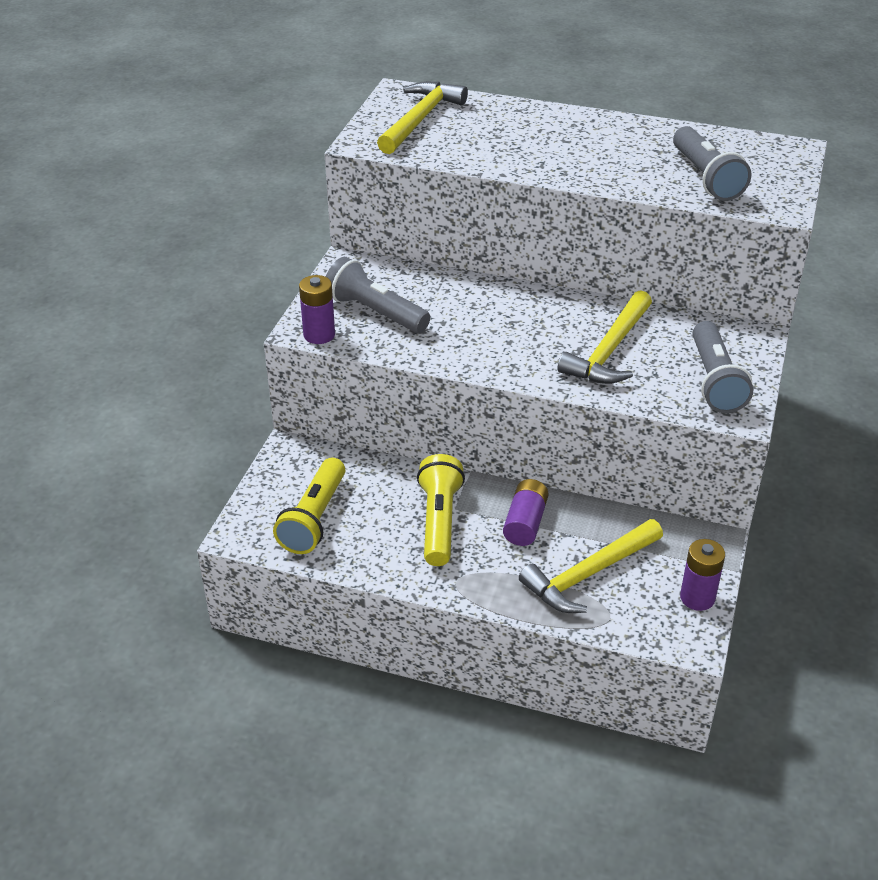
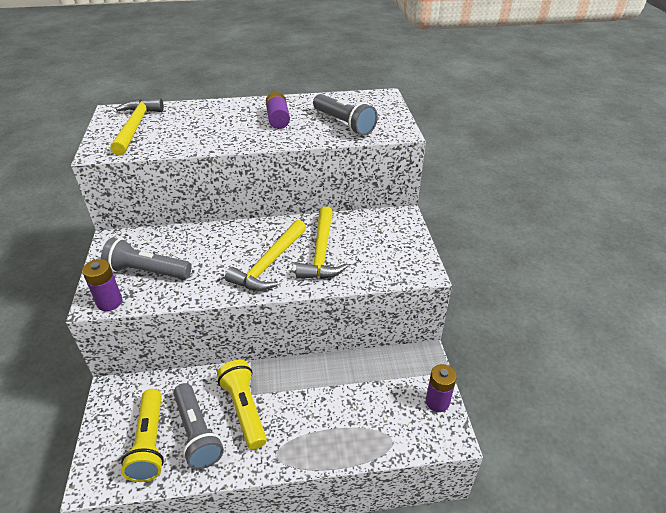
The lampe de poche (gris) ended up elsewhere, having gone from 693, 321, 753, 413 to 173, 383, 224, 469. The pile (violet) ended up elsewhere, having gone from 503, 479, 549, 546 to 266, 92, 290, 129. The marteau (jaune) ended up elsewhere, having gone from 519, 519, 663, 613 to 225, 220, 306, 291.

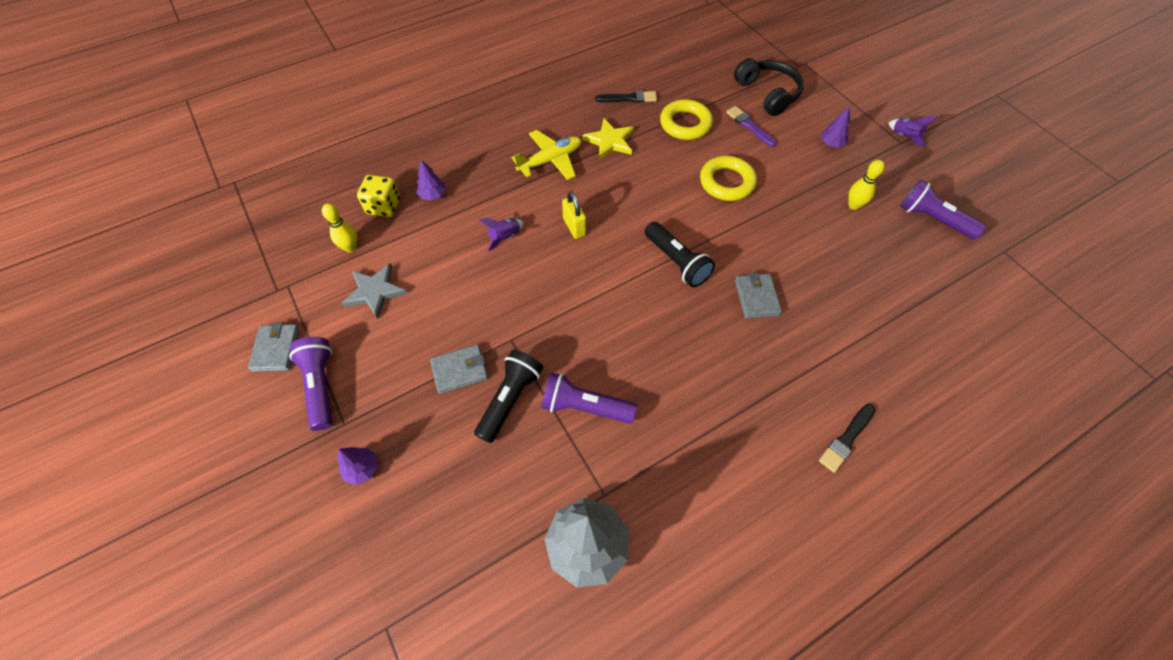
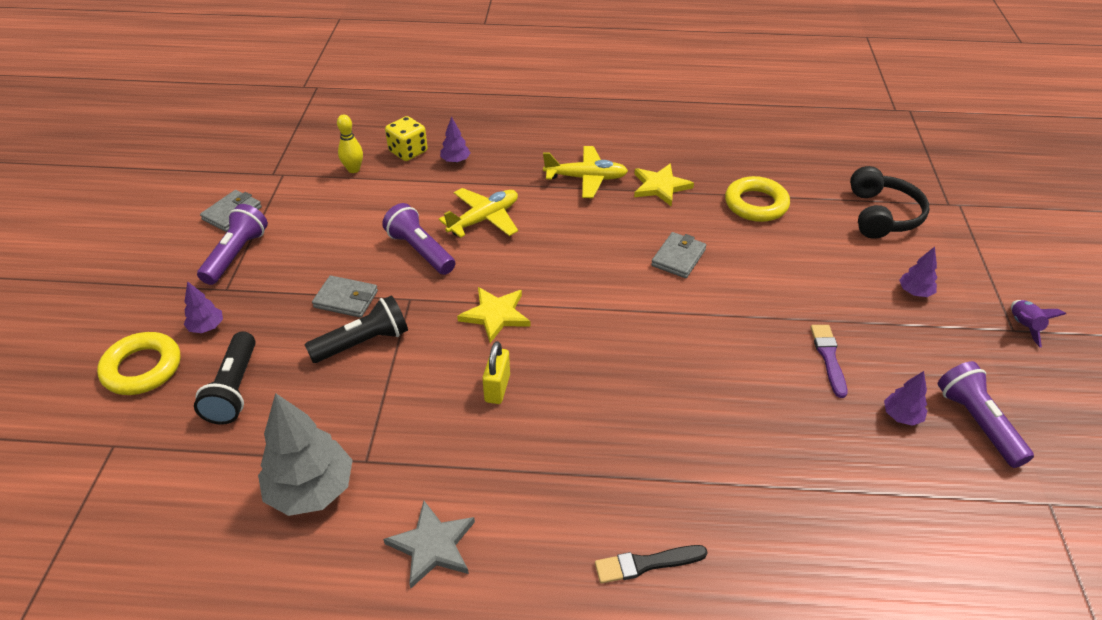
The second view lost the pinceau (noir) at 595, 91, 657, 103. The pinceau (violet) ended up elsewhere, having gone from 726, 106, 777, 147 to 810, 325, 847, 398. The anneau (jaune) ended up elsewhere, having gone from 700, 156, 757, 201 to 97, 332, 181, 395. The second view lost the quille (jaune) at 848, 160, 885, 210. The cadenas (jaune) ended up elsewhere, having gone from 562, 191, 586, 239 to 482, 341, 510, 404. Where the fusée (violet) stood at 479, 218, 524, 251, the avion (jaune) came to stand at 439, 188, 518, 238. The lampe de poche (noir) ended up elsewhere, having gone from 645, 222, 715, 287 to 194, 331, 256, 425. The étoile (gris) ended up elsewhere, having gone from 342, 263, 408, 319 to 383, 501, 475, 588. The portefeuille (gris) ended up elsewhere, having gone from 735, 272, 782, 319 to 651, 232, 706, 278. The lampe de poche (violet) ended up elsewhere, having gone from 541, 372, 637, 424 to 382, 203, 455, 275. The second view gained the étoile (jaune) at 457, 287, 531, 343. The second view gained the arbre (violet) at 884, 371, 927, 426.

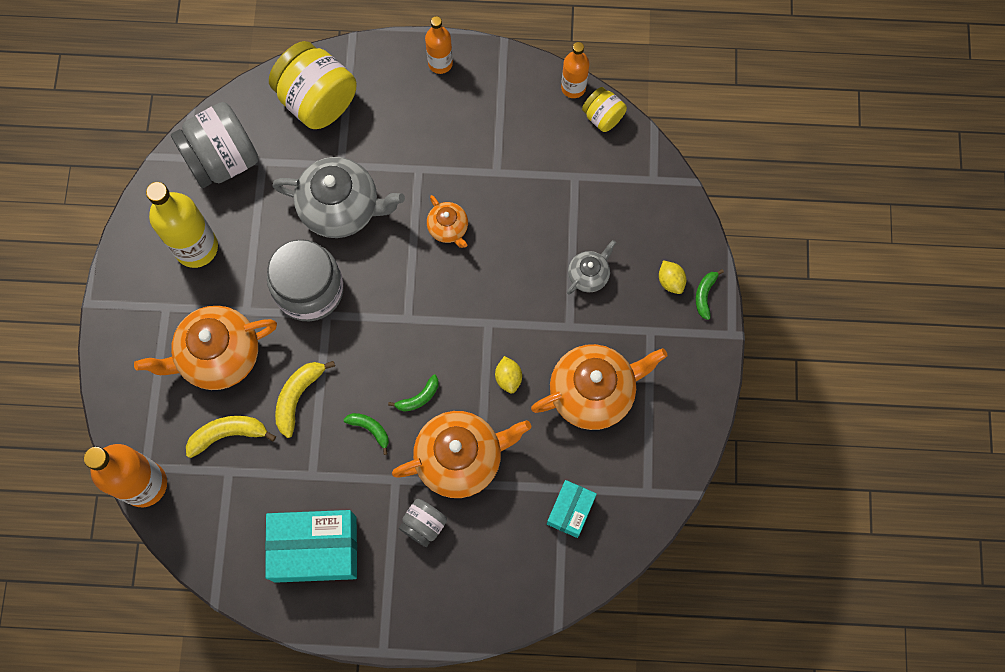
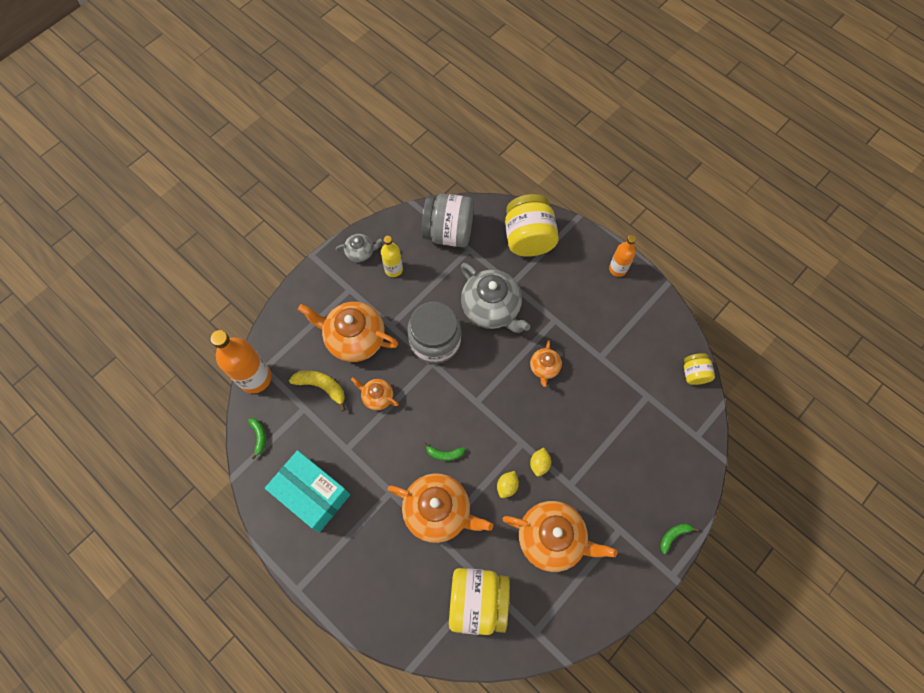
The second view lost the bouteille (orange) at 561, 42, 589, 98. The size of the bouteille (jaune) at 146, 182, 218, 268 changed by a factor of 0.58. The théière (gris) ended up elsewhere, having gone from 567, 240, 616, 295 to 336, 234, 383, 262. The citron (jaune) ended up elsewhere, having gone from 659, 261, 687, 294 to 530, 448, 551, 477. Where the banane (jaune) stood at 275, 361, 335, 438, the théière (orange) came to stand at 351, 378, 399, 410. The banane (vert) ended up elsewhere, having gone from 343, 413, 389, 455 to 248, 418, 266, 460. Where the boîte (turquoise) stood at 547, 480, 597, 538, the bocal (jaune) came to stand at 449, 568, 510, 635. The second view lost the bocal (gris) at 399, 499, 447, 547.

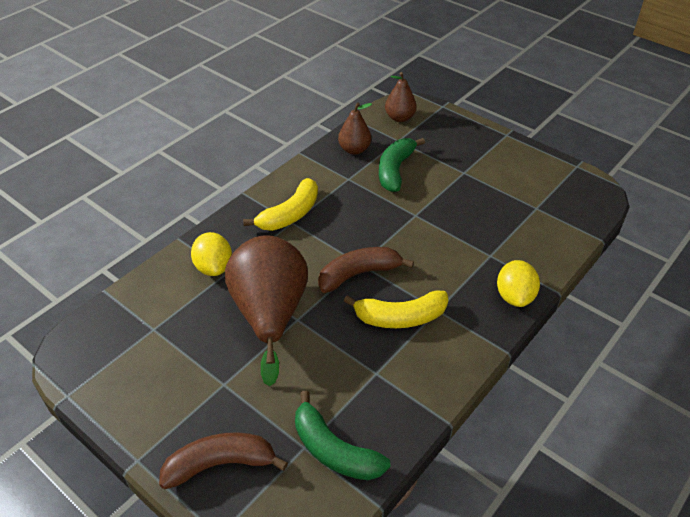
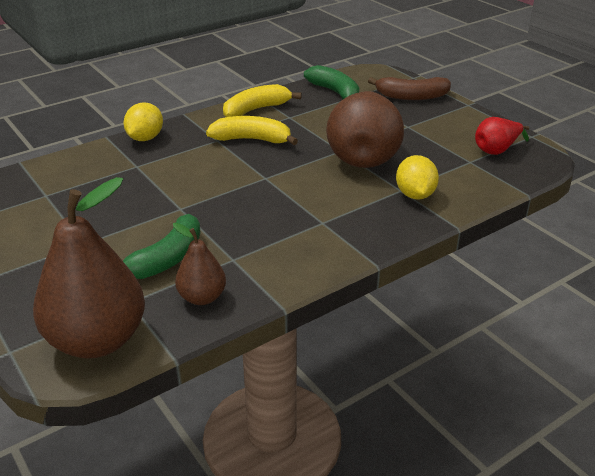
The size of the poire (marron) at 385, 72, 417, 122 changed by a factor of 1.95. The banane (jaune) ended up elsewhere, having gone from 243, 178, 318, 231 to 223, 84, 302, 117. The second view lost the banane (marron) at 318, 247, 414, 293. The second view gained the poire (rouge) at 475, 117, 529, 155.

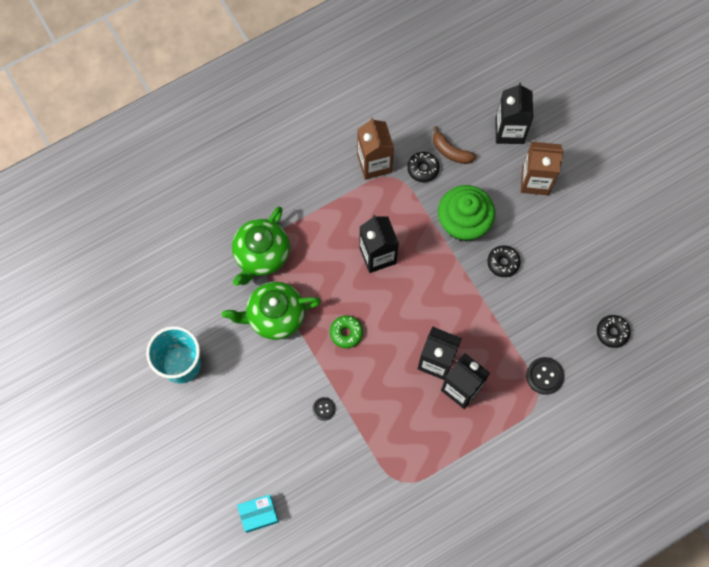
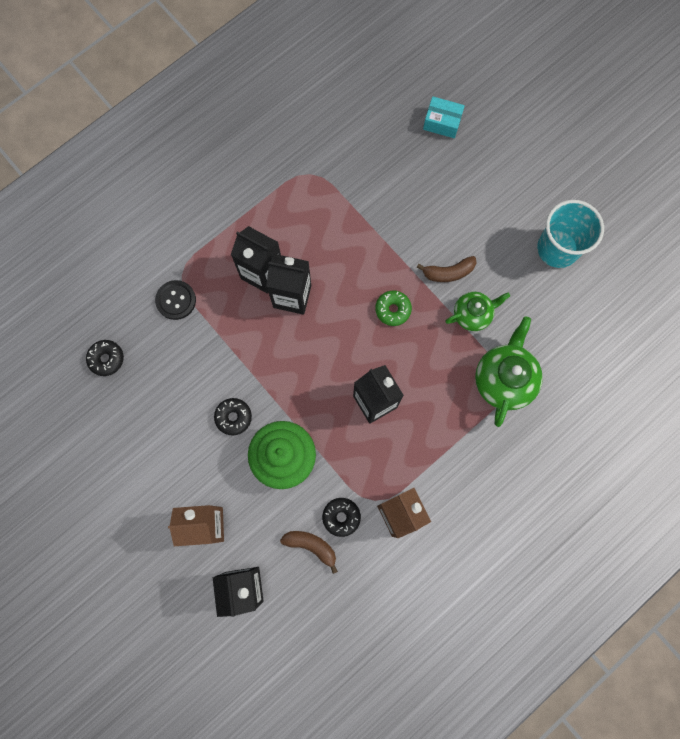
The size of the théière (vert) at 222, 282, 321, 340 changed by a factor of 0.63. The second view lost the bouton (noir) at 313, 397, 336, 421. The boîte (turquoise) at 237, 494, 279, 533 ended up facing another way, 45 degrees clockwise from before. The second view gained the banane (marron) at 416, 256, 476, 282.

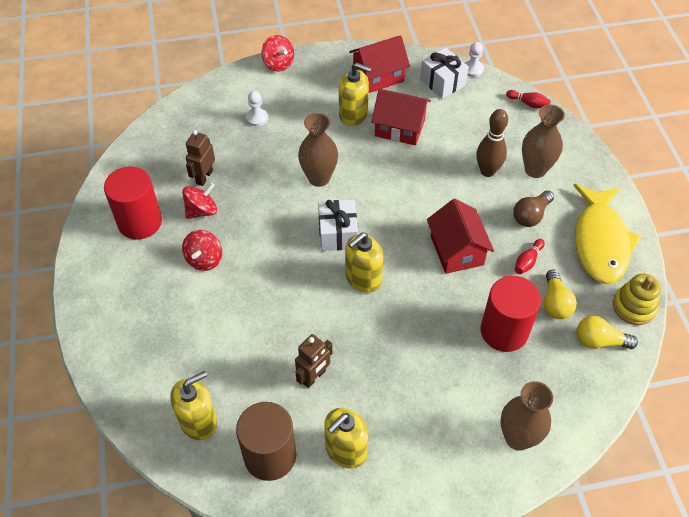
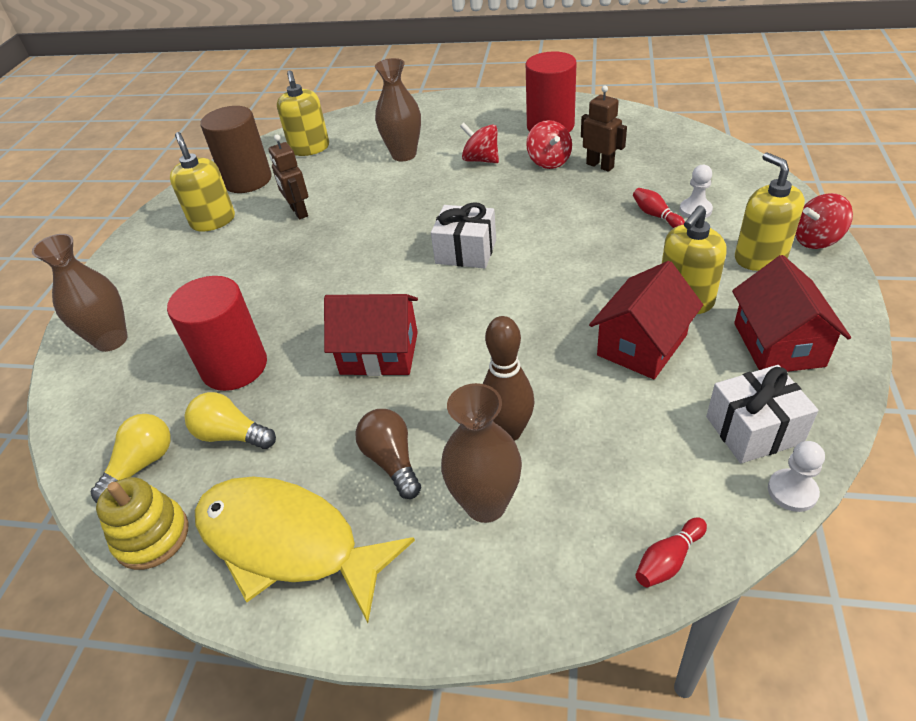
The vase (marron) ended up elsewhere, having gone from 298, 113, 338, 187 to 375, 58, 421, 161. The distributeur de savon (jaune) ended up elsewhere, having gone from 345, 233, 384, 293 to 735, 153, 805, 271. The quille (rouge) ended up elsewhere, having gone from 515, 239, 545, 274 to 633, 188, 685, 228.

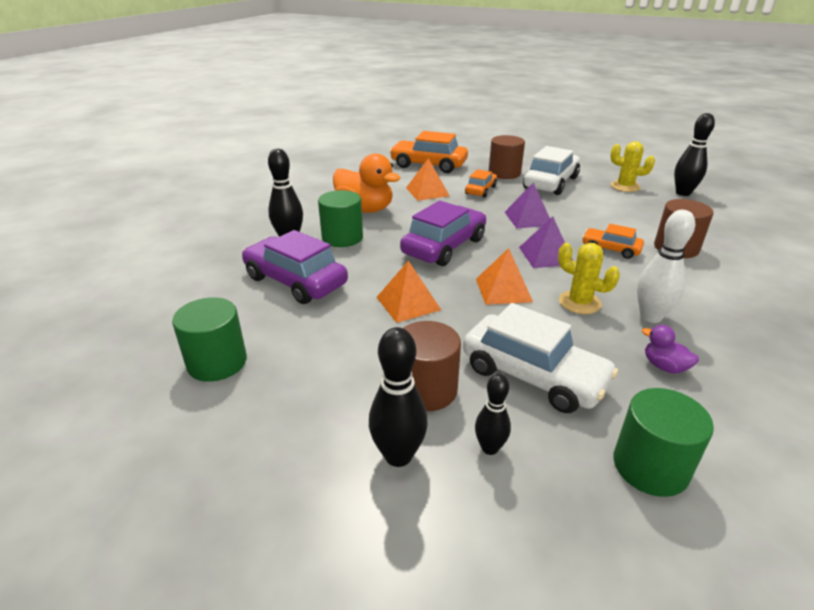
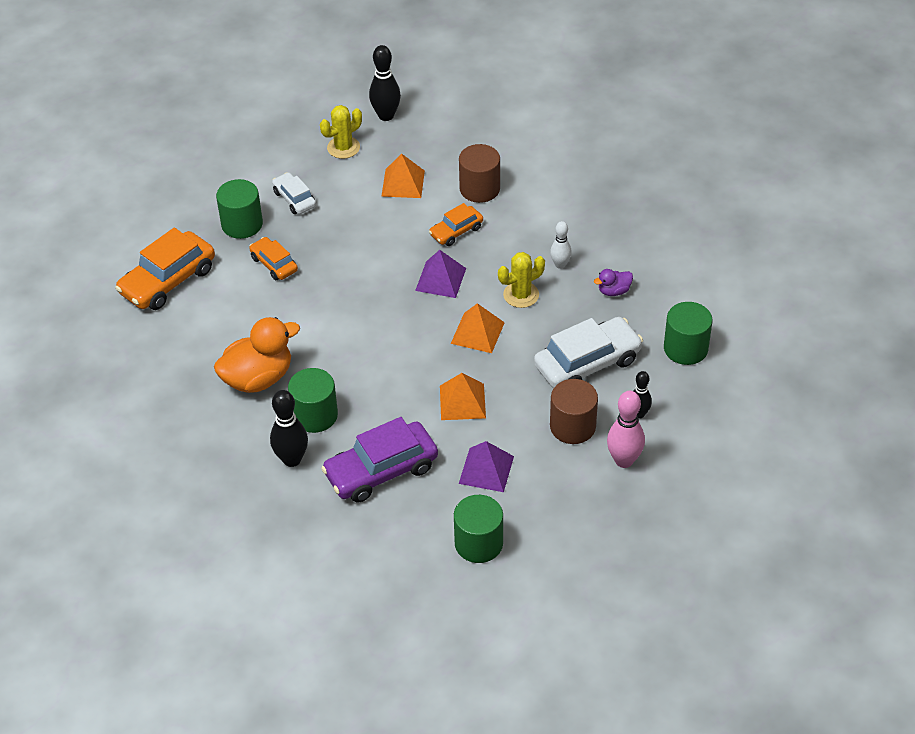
What was the cylindre (marron) at 489, 135, 525, 179 turned into the cylindre (vert) at 216, 179, 263, 239. The size of the voiture (blanc) at 523, 146, 580, 195 changed by a factor of 0.56. The pyramide (orange) ended up elsewhere, having gone from 406, 158, 450, 201 to 381, 153, 425, 198. The pyramide (violet) ended up elsewhere, having gone from 505, 182, 550, 228 to 459, 441, 514, 492. The second view lost the voiture (violet) at 400, 201, 486, 266. The size of the quille (blanc) at 637, 210, 695, 323 changed by a factor of 0.62. What was the quille (noir) at 369, 327, 428, 467 turned into the quille (rose) at 607, 391, 645, 468.

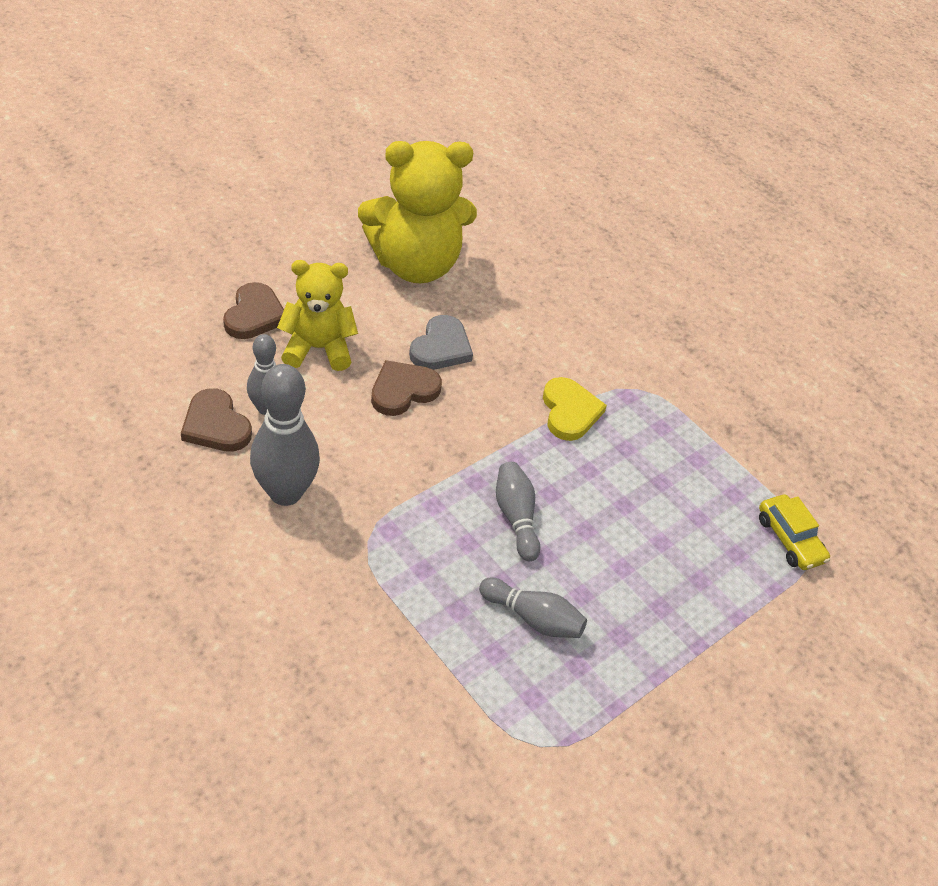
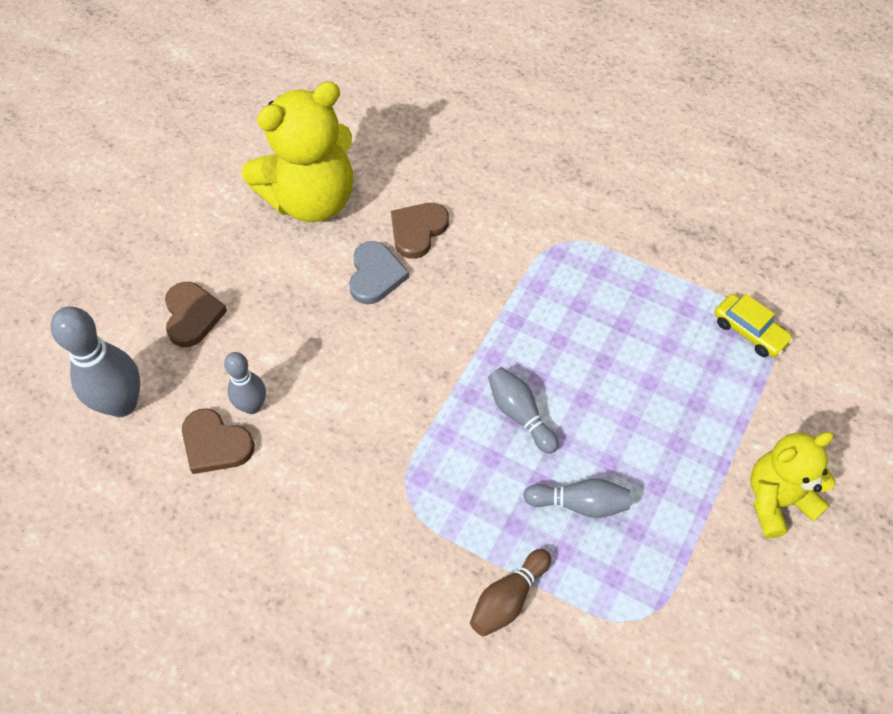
The ours en peluche (jaune) ended up elsewhere, having gone from 277, 260, 358, 371 to 750, 432, 836, 538. The cœur (marron) ended up elsewhere, having gone from 371, 360, 442, 416 to 391, 203, 449, 259. The quille (gris) ended up elsewhere, having gone from 250, 364, 320, 506 to 51, 307, 140, 417. The second view lost the cœur (jaune) at 543, 377, 607, 441. The second view gained the quille (marron) at 470, 549, 551, 637.

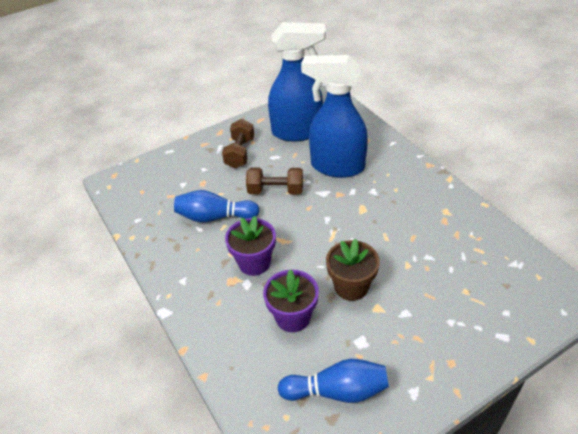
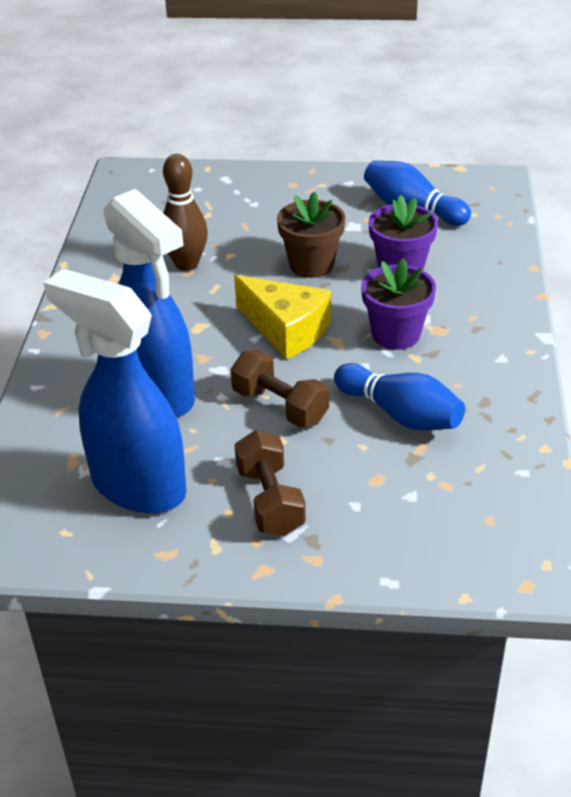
The haltère (marron) at 222, 119, 254, 168 ended up facing another way, 60 degrees counterclockwise from before. The second view gained the quille (marron) at 163, 154, 208, 271. The second view gained the fromage (jaune) at 234, 275, 331, 359.

